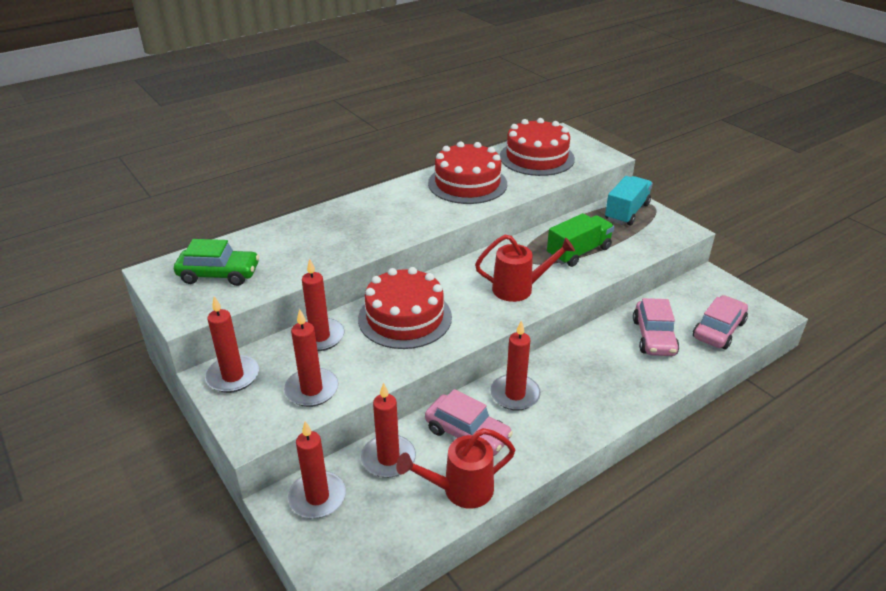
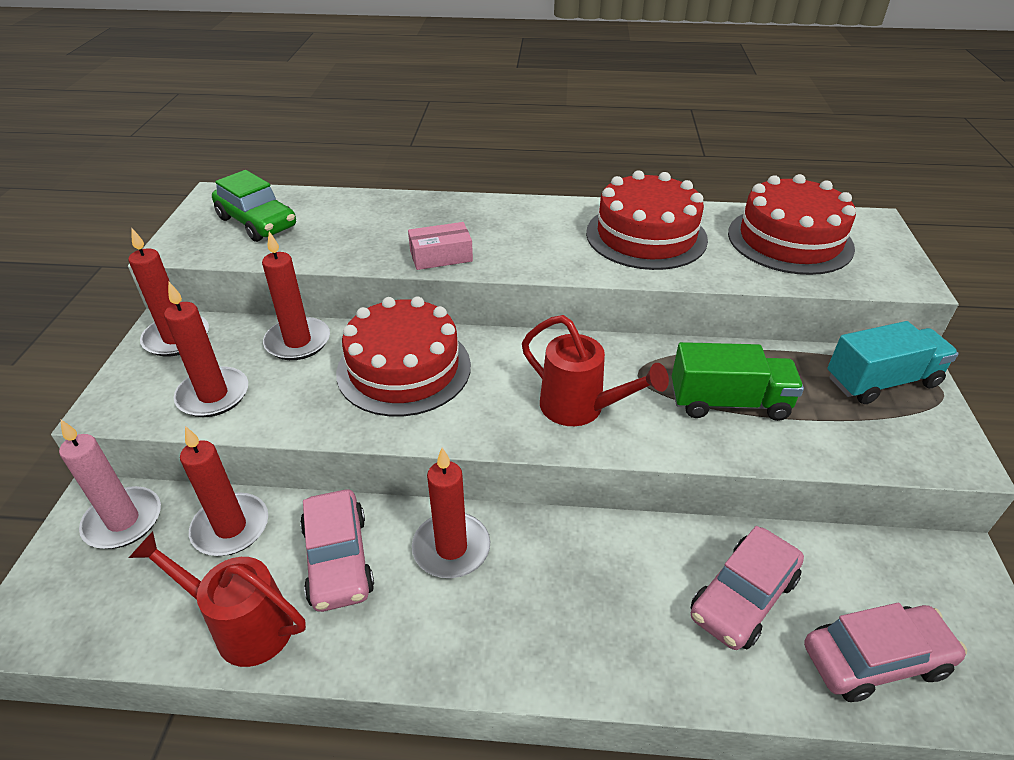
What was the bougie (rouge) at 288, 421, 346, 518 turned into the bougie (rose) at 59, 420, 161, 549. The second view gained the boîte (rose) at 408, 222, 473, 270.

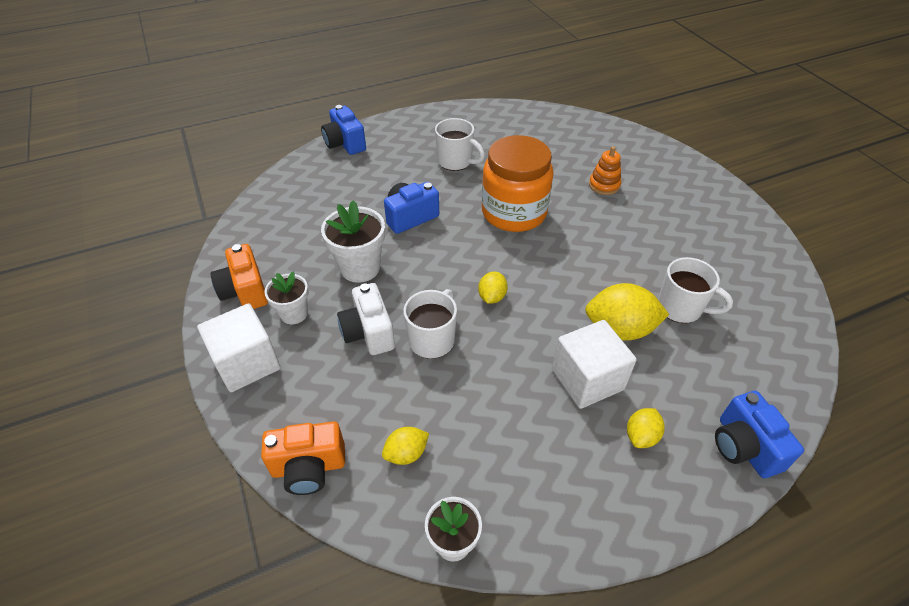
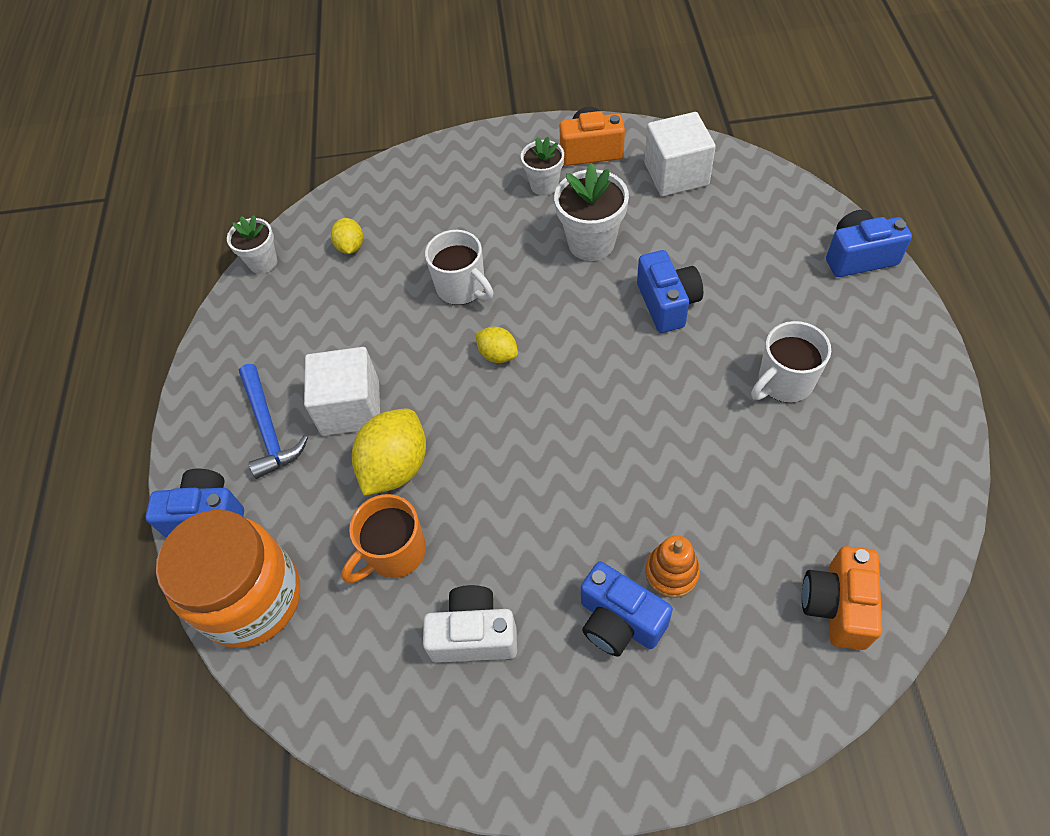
The bocal (orange) ended up elsewhere, having gone from 482, 135, 553, 232 to 156, 510, 300, 648. What was the tasse (blanc) at 658, 257, 733, 323 turned into the tasse (orange) at 342, 494, 426, 583. The appareil photo (blanc) ended up elsewhere, having gone from 337, 283, 395, 355 to 423, 585, 517, 663. The cube (blanc) ended up elsewhere, having gone from 197, 303, 281, 392 to 645, 112, 716, 196. Where the citron (jaune) stood at 627, 408, 665, 448, the marteau (bleu) came to stand at 239, 364, 308, 479. The appareil photo (orange) ended up elsewhere, having gone from 261, 422, 345, 495 to 802, 546, 882, 650. The second view gained the appareil photo (bleu) at 581, 561, 673, 657.

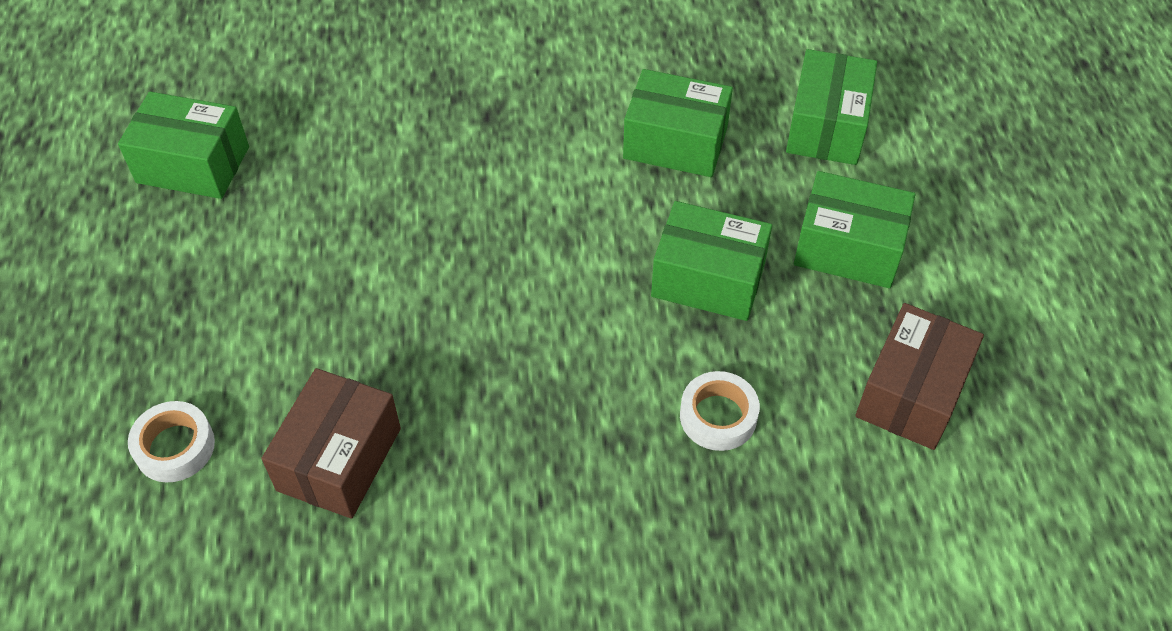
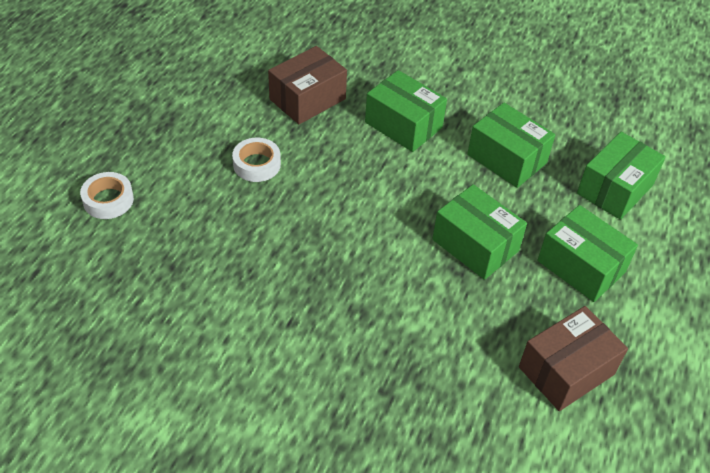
The boîte (vert) ended up elsewhere, having gone from 118, 91, 249, 199 to 365, 70, 447, 152. The boîte (marron) ended up elsewhere, having gone from 261, 368, 401, 519 to 268, 46, 347, 124. The ruban adhésif (blanc) ended up elsewhere, having gone from 680, 371, 760, 451 to 232, 138, 281, 182.

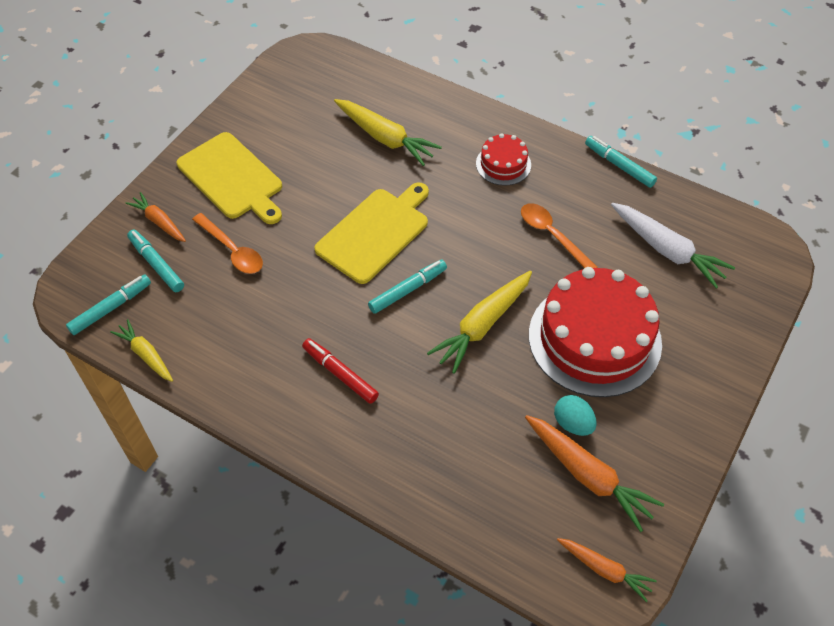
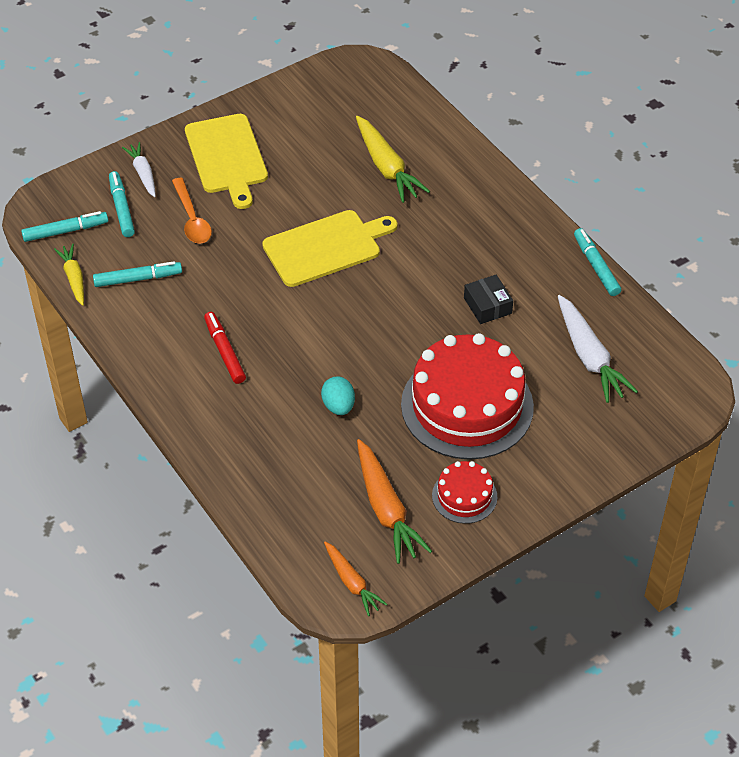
The gâteau (rouge) ended up elsewhere, having gone from 476, 133, 531, 186 to 432, 461, 497, 524. What was the carotte (orange) at 125, 192, 186, 242 turned into the carotte (blanc) at 122, 142, 156, 197. Where the cuillère (orange) stood at 521, 203, 598, 268, the boîte (noir) came to stand at 464, 275, 513, 324. The feutre (turquoise) ended up elsewhere, having gone from 368, 259, 447, 314 to 93, 261, 182, 287. The second view lost the carotte (jaune) at 427, 271, 532, 374. The œuf (turquoise) ended up elsewhere, having gone from 554, 395, 597, 436 to 321, 376, 355, 415.

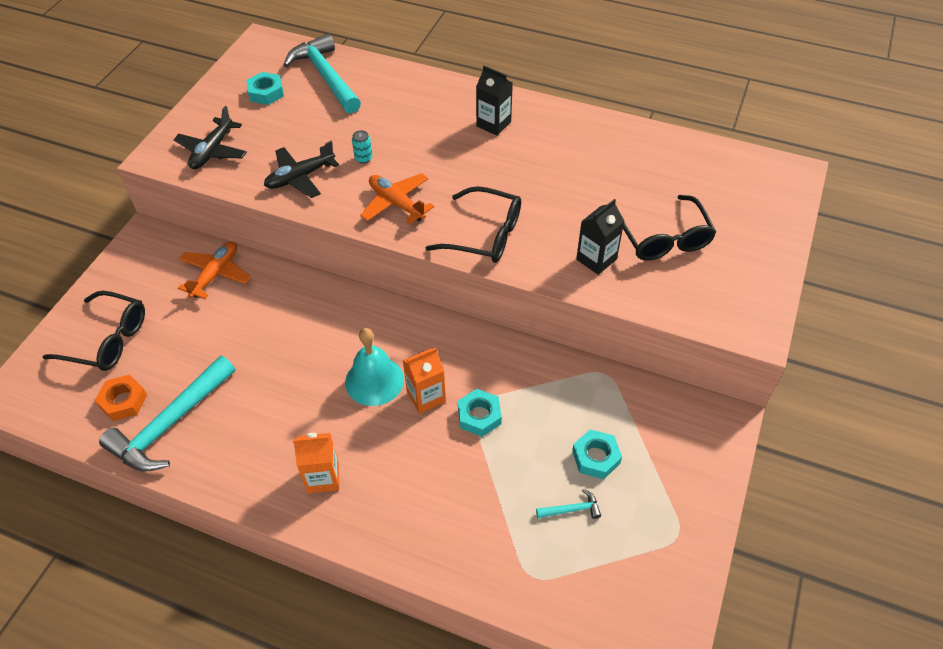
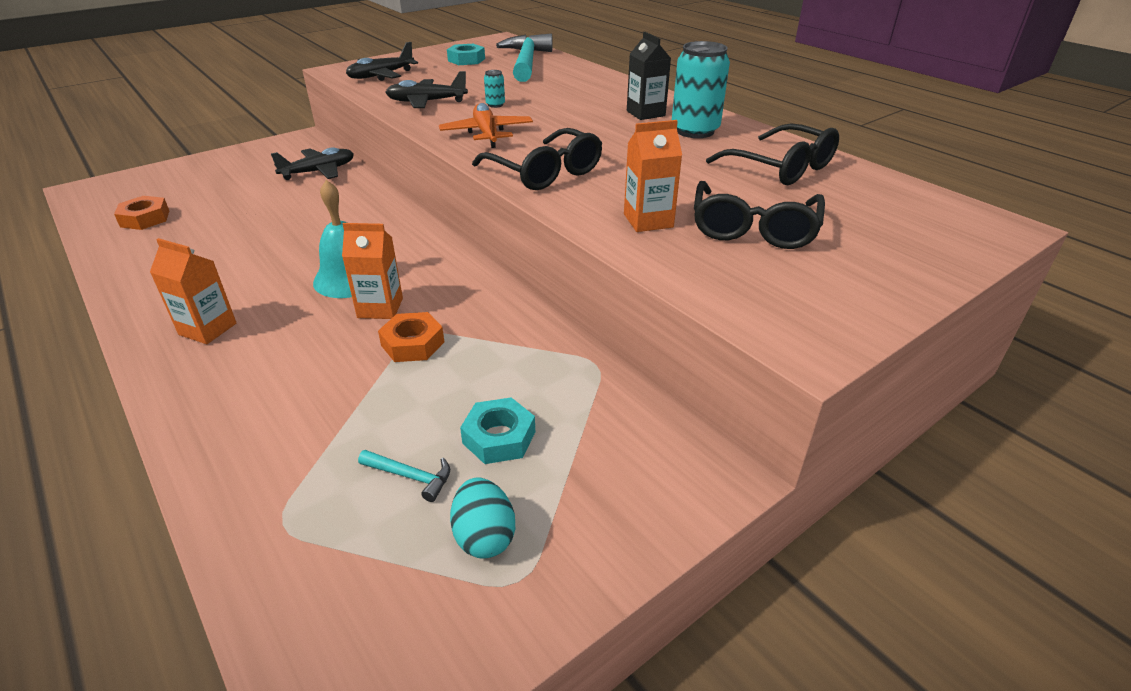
What was the brique de lait (noir) at 576, 199, 624, 275 turned into the brique de lait (orange) at 624, 120, 682, 232. What was the avion (orange) at 178, 241, 251, 299 turned into the avion (noir) at 271, 147, 354, 180. The lunettes (noir) ended up elsewhere, having gone from 43, 291, 145, 371 to 706, 123, 839, 185. The second view lost the marteau (turquoise) at 99, 356, 235, 472. What was the écrou (turquoise) at 458, 389, 502, 437 turned into the écrou (orange) at 378, 312, 444, 362. The second view gained the canette (turquoise) at 672, 41, 730, 138. The second view gained the œuf (turquoise) at 450, 477, 515, 559.

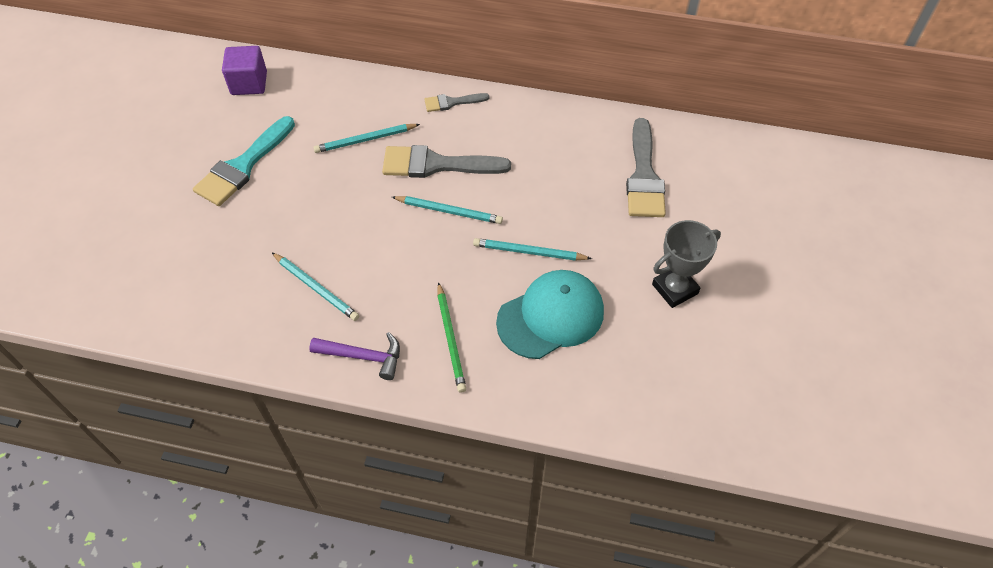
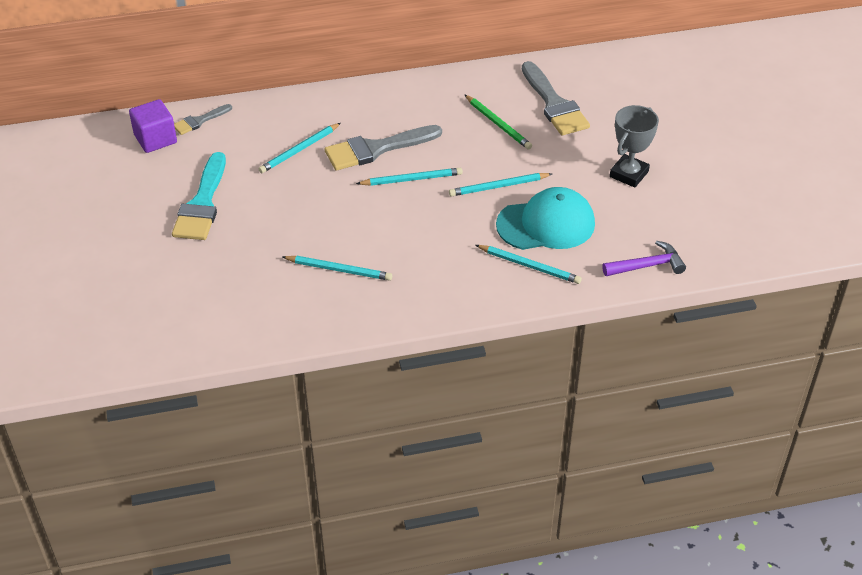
The pinceau (gris) ended up elsewhere, having gone from 424, 93, 490, 112 to 174, 104, 232, 135. The casquette (turquoise) at 496, 270, 604, 359 ended up facing another way, 45 degrees clockwise from before. The crayon (vert) ended up elsewhere, having gone from 437, 282, 466, 393 to 465, 95, 532, 150. The marteau (violet) ended up elsewhere, having gone from 309, 332, 400, 380 to 602, 241, 686, 276. The second view gained the crayon (turquoise) at 476, 245, 582, 284.

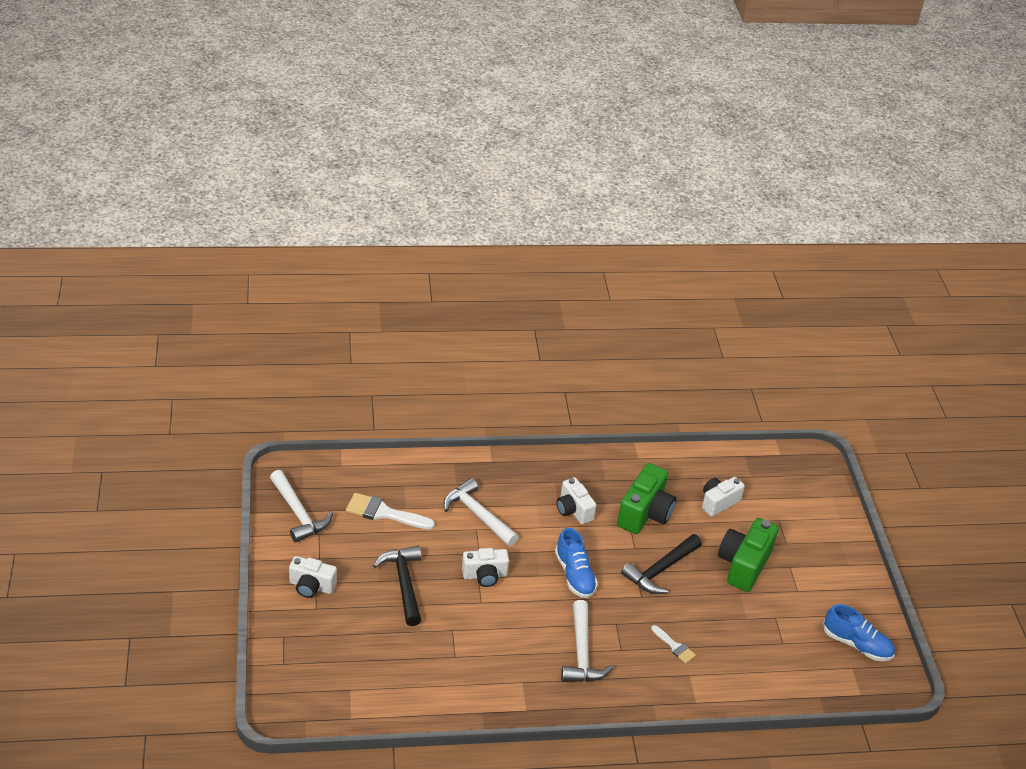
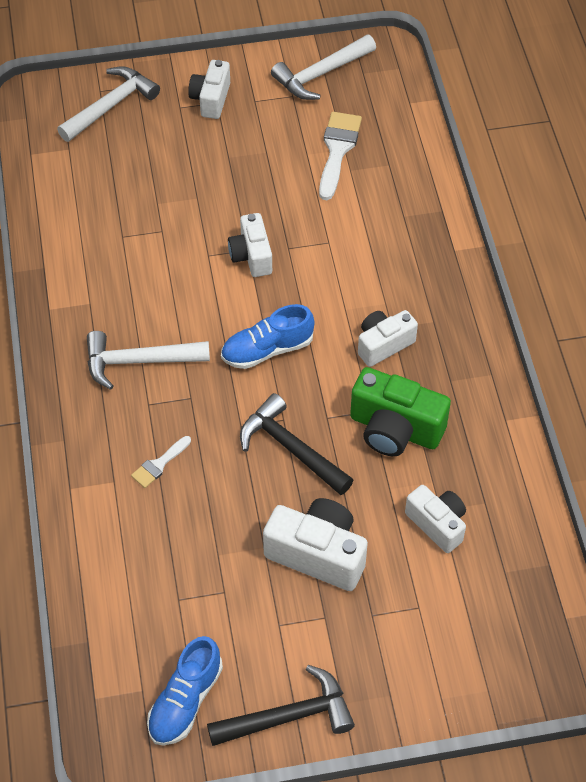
The marteau (blanc) ended up elsewhere, having gone from 443, 478, 519, 546 to 57, 66, 160, 142. What was the appareil photo (vert) at 718, 518, 779, 592 turned into the appareil photo (blanc) at 263, 498, 368, 591. The marteau (noir) ended up elsewhere, having gone from 373, 546, 421, 626 to 207, 665, 355, 746.

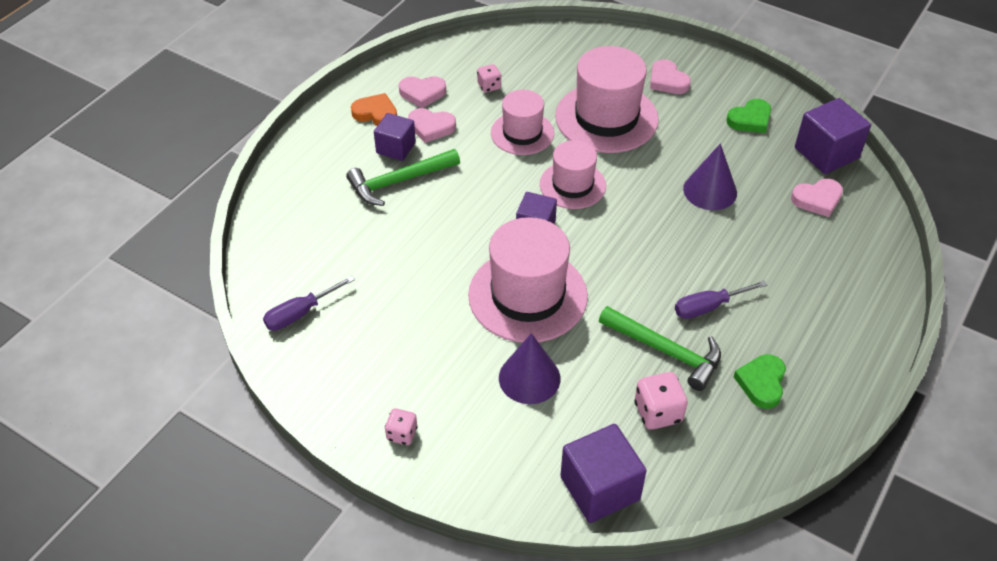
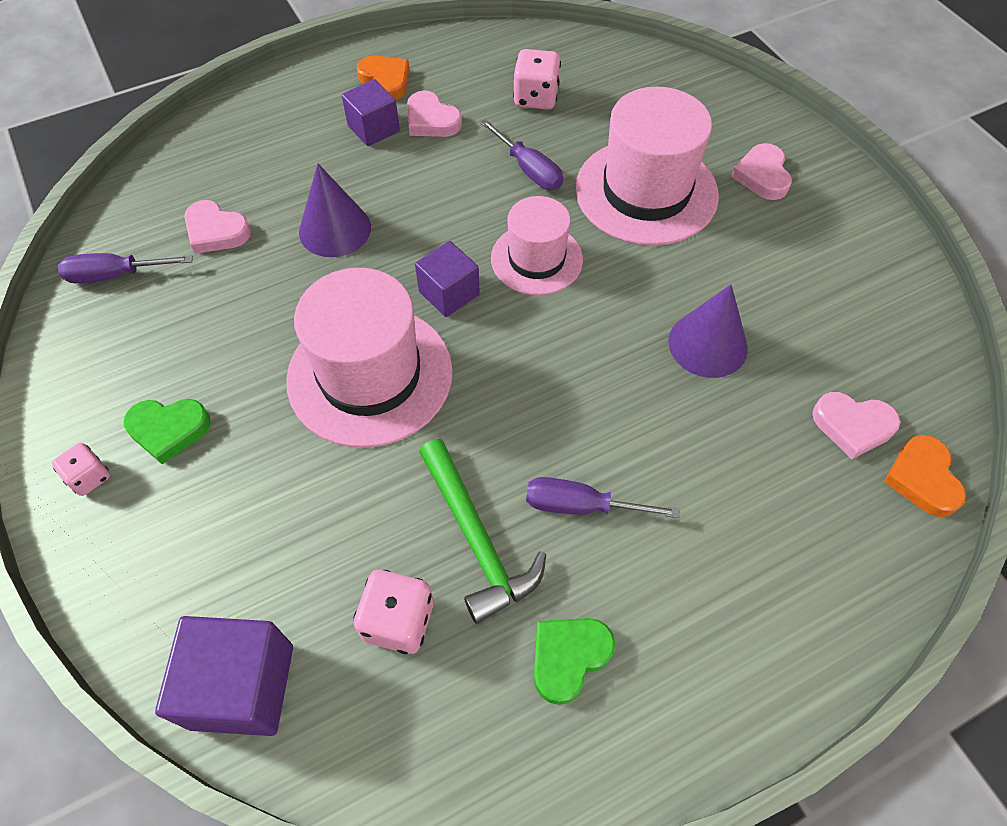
The size of the dé (rose) at 477, 64, 501, 93 changed by a factor of 1.59. The cœur (rose) ended up elsewhere, having gone from 399, 76, 446, 108 to 184, 200, 251, 254. Where the chapeau (rose) stood at 491, 90, 554, 155, the tournevis (violet) came to stand at 480, 119, 563, 190. The second view lost the cube (violet) at 795, 98, 871, 174. The cœur (vert) ended up elsewhere, having gone from 726, 99, 771, 133 to 124, 399, 210, 464. The second view lost the marteau (vert) at 346, 149, 460, 206. The cône (violet) ended up elsewhere, having gone from 499, 333, 560, 404 to 299, 163, 371, 257. The second view gained the cœur (orange) at 884, 435, 966, 517.

